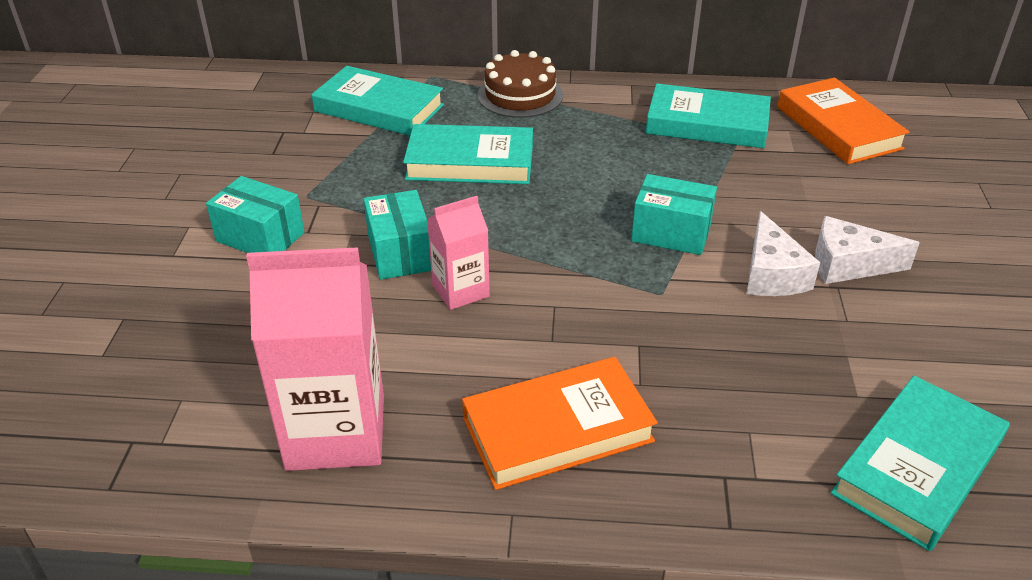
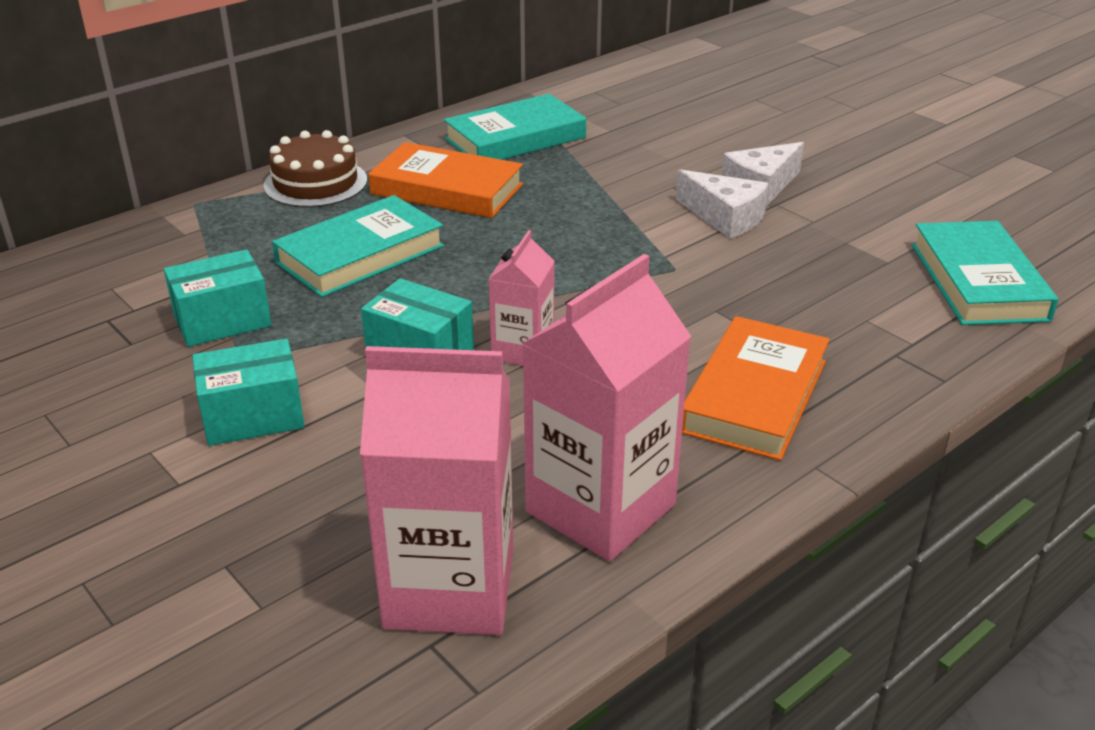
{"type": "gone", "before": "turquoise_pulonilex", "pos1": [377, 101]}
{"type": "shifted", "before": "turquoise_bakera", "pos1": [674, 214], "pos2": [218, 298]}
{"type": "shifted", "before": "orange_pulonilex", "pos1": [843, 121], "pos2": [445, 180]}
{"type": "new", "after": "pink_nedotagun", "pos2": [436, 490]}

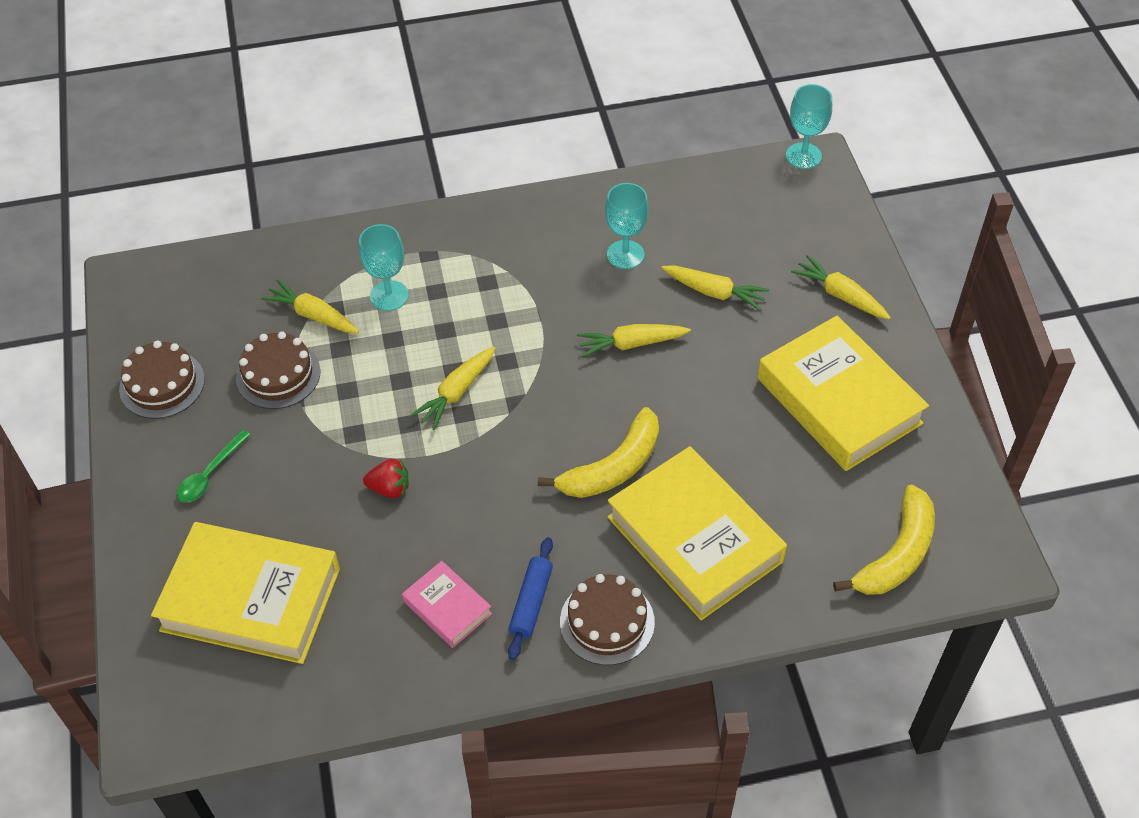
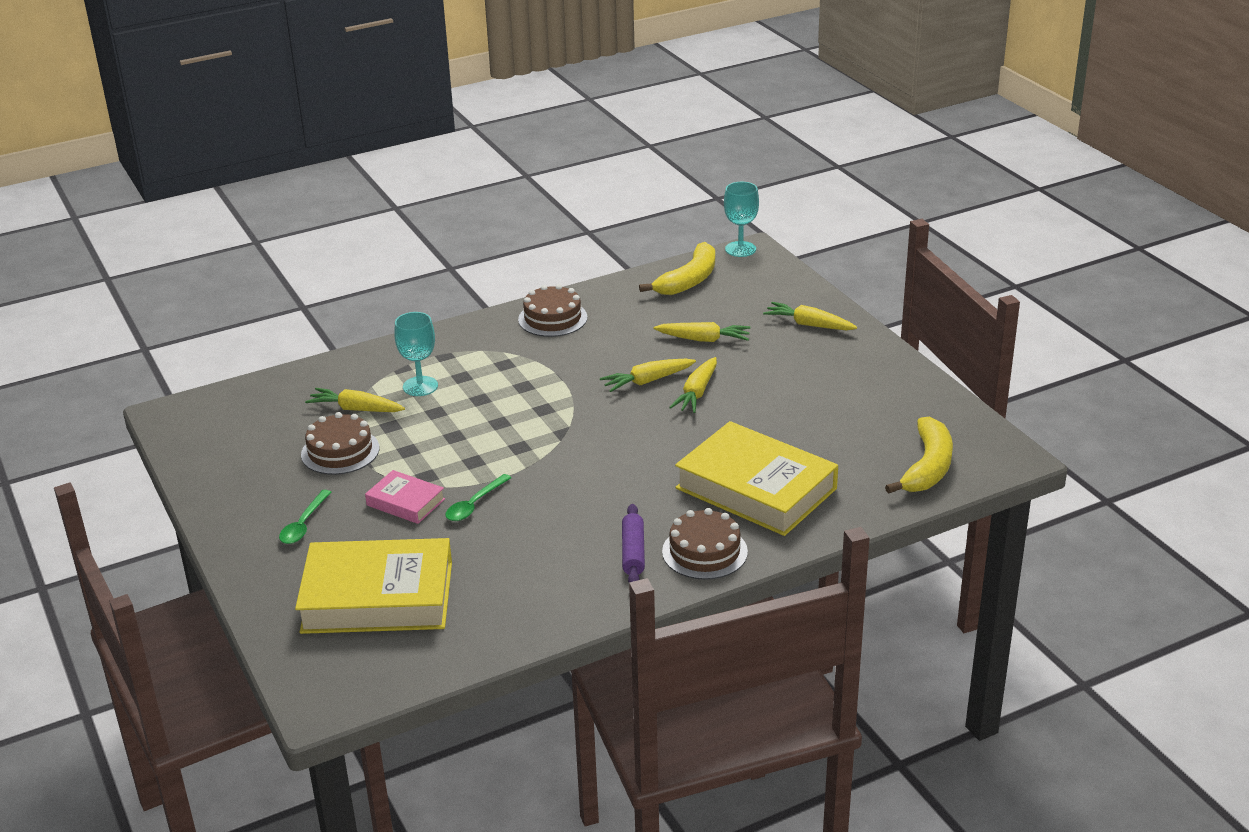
{"type": "shifted", "before": "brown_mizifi", "pos1": [162, 380], "pos2": [553, 310]}
{"type": "swapped", "before": "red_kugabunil", "after": "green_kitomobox", "pos1": [386, 478], "pos2": [478, 497]}
{"type": "shifted", "before": "pink_pulonilex", "pos1": [447, 604], "pos2": [405, 497]}
{"type": "shifted", "before": "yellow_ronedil", "pos1": [453, 388], "pos2": [693, 385]}
{"type": "repainted", "before": "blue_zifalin", "after": "purple_zifalin", "pos1": [530, 598], "pos2": [633, 543]}
{"type": "shifted", "before": "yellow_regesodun", "pos1": [598, 452], "pos2": [677, 268]}
{"type": "gone", "before": "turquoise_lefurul", "pos1": [627, 226]}
{"type": "gone", "before": "yellow_pulonilex", "pos1": [843, 393]}

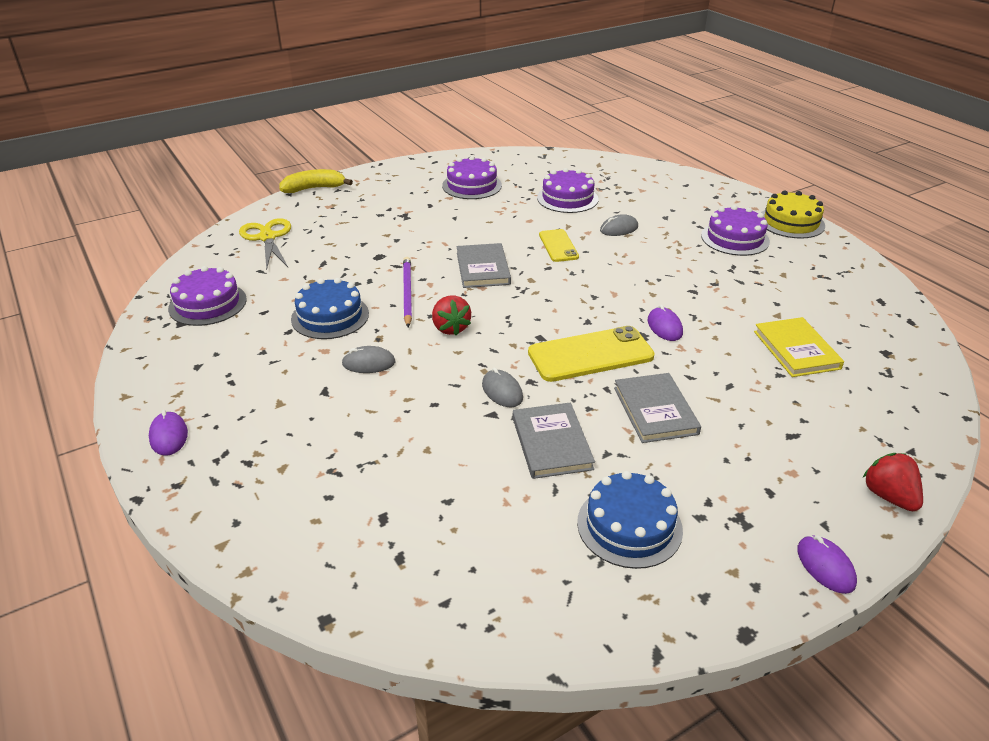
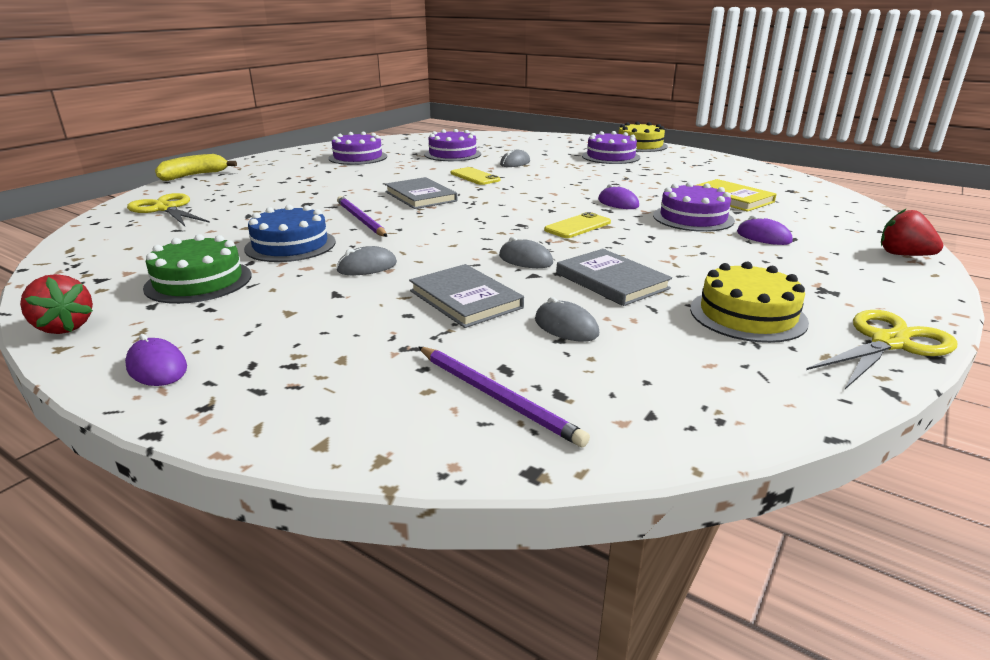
{"type": "shifted", "before": "purple_mizifi", "pos1": [207, 296], "pos2": [694, 207]}
{"type": "shifted", "before": "red_kugabunil", "pos1": [451, 315], "pos2": [56, 304]}
{"type": "scaled", "before": "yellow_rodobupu", "pos1": [591, 354], "pos2": [577, 225], "scale": 0.59}
{"type": "repainted", "before": "blue_mizifi", "after": "yellow_mizifi", "pos1": [630, 520], "pos2": [749, 302]}
{"type": "shifted", "before": "grey_pulonilex", "pos1": [657, 408], "pos2": [466, 296]}
{"type": "shifted", "before": "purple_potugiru", "pos1": [827, 564], "pos2": [765, 230]}
{"type": "new", "after": "green_mizifi", "pos2": [197, 269]}
{"type": "new", "after": "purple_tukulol", "pos2": [504, 397]}
{"type": "new", "after": "grey_potugiru", "pos2": [567, 319]}
{"type": "new", "after": "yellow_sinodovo", "pos2": [881, 350]}

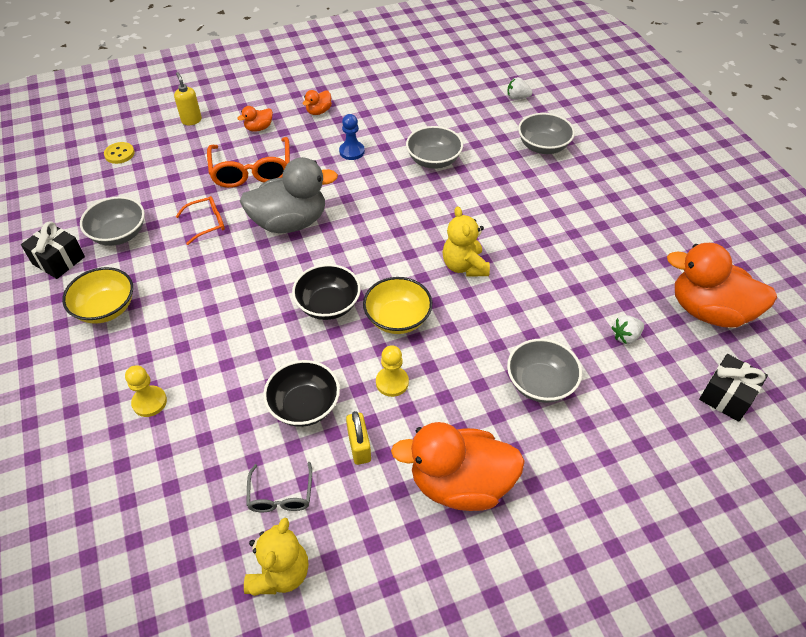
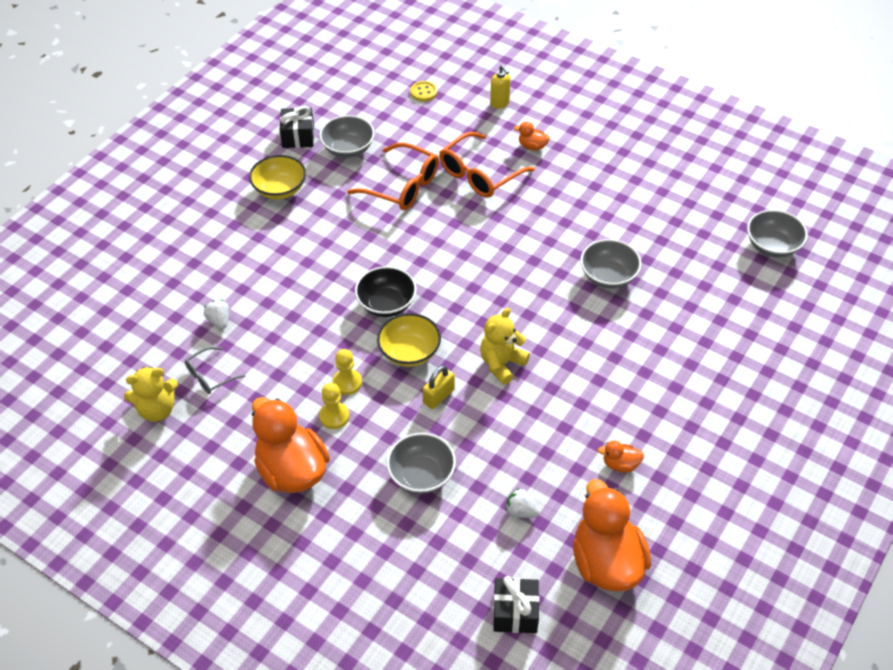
{"type": "shifted", "before": "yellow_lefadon", "pos1": [146, 391], "pos2": [334, 406]}
{"type": "rotated", "before": "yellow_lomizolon", "pos1": [188, 98], "pos2": [500, 87], "turn": 120}
{"type": "scaled", "before": "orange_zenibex", "pos1": [200, 220], "pos2": [393, 176], "scale": 1.79}
{"type": "gone", "before": "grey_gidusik", "pos1": [289, 195]}
{"type": "gone", "before": "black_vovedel", "pos1": [301, 393]}
{"type": "shifted", "before": "orange_gidusik", "pos1": [317, 102], "pos2": [621, 457]}
{"type": "gone", "before": "blue_lefadon", "pos1": [352, 137]}
{"type": "shifted", "before": "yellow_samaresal", "pos1": [358, 438], "pos2": [439, 387]}
{"type": "shifted", "before": "white_kugabunil", "pos1": [520, 88], "pos2": [216, 314]}
{"type": "shifted", "before": "grey_vovedel", "pos1": [546, 133], "pos2": [777, 234]}

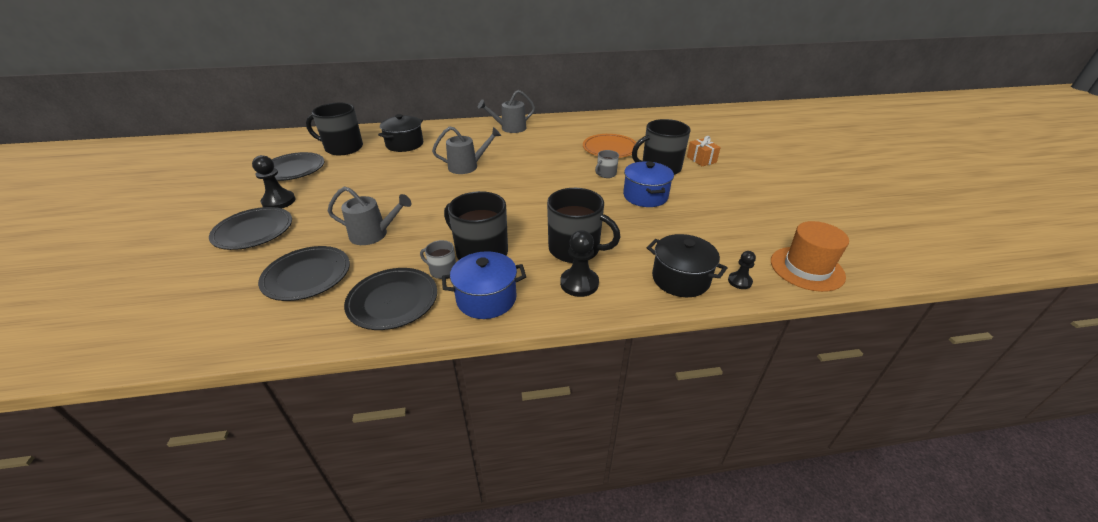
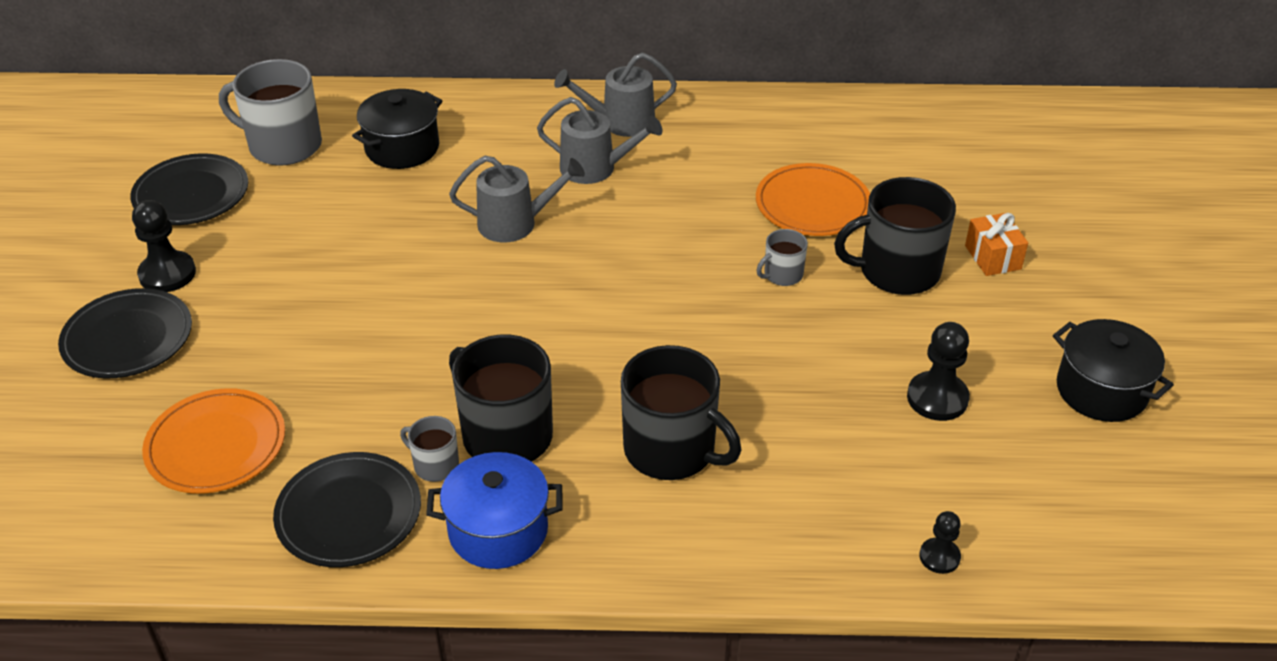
{"type": "repainted", "before": "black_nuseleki", "after": "orange_nuseleki", "pos1": [304, 273], "pos2": [213, 441]}
{"type": "repainted", "before": "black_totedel", "after": "grey_totedel", "pos1": [334, 129], "pos2": [270, 112]}
{"type": "shifted", "before": "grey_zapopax", "pos1": [369, 216], "pos2": [599, 140]}
{"type": "shifted", "before": "black_lefadon", "pos1": [579, 263], "pos2": [938, 371]}
{"type": "gone", "before": "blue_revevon", "pos1": [648, 184]}
{"type": "shifted", "before": "black_revevon", "pos1": [687, 265], "pos2": [1113, 370]}
{"type": "gone", "before": "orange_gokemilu", "pos1": [810, 256]}

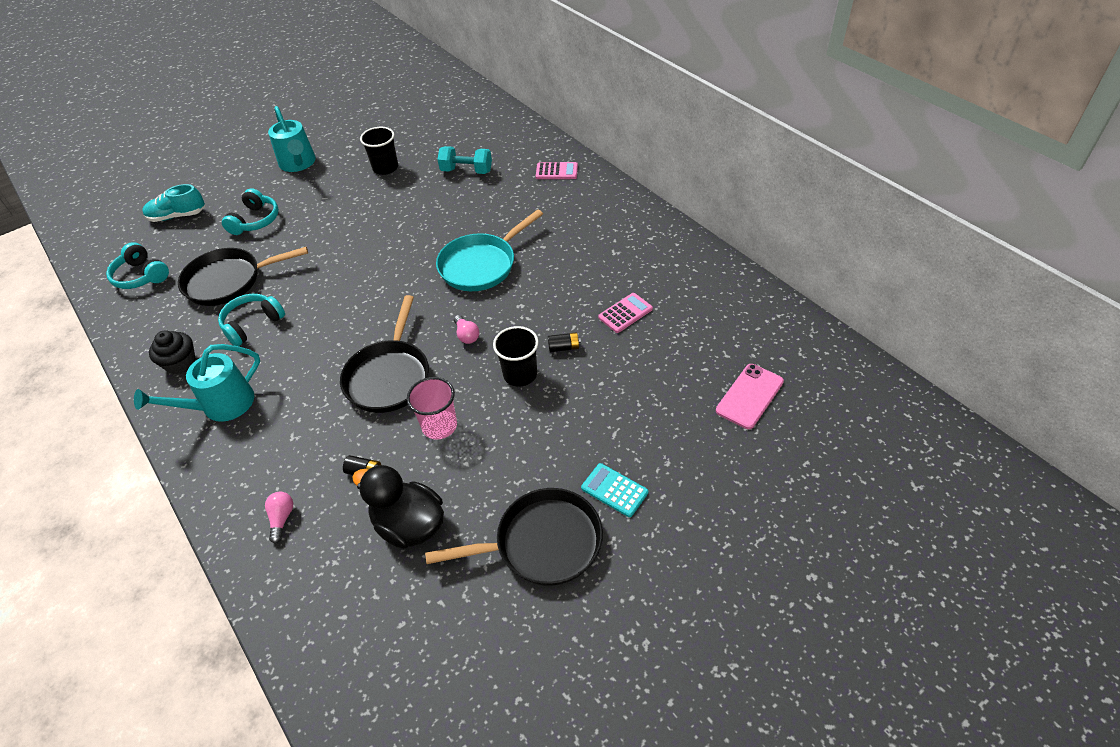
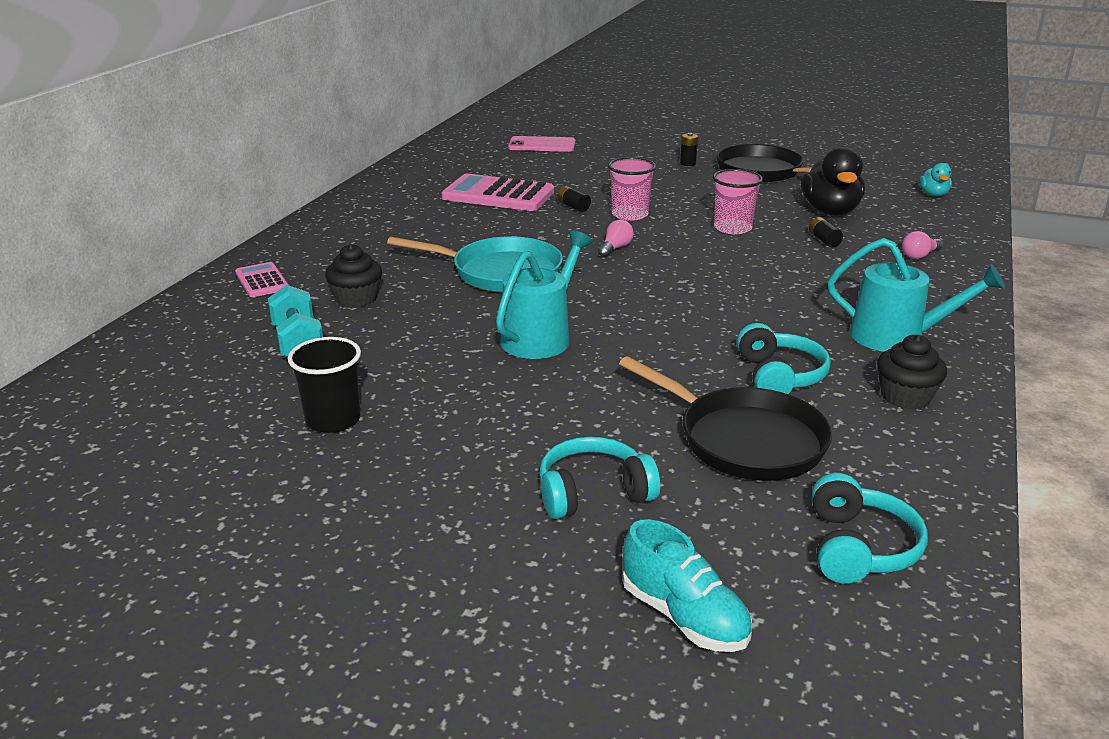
{"type": "rotated", "before": "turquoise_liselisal", "pos1": [251, 320], "pos2": [784, 358], "turn": -105}
{"type": "shifted", "before": "turquoise_zapopax", "pos1": [292, 139], "pos2": [544, 294]}
{"type": "gone", "before": "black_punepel", "pos1": [384, 354]}
{"type": "repainted", "before": "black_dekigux", "after": "pink_dekigux", "pos1": [516, 356], "pos2": [632, 189]}
{"type": "swapped", "before": "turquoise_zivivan", "after": "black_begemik", "pos1": [614, 490], "pos2": [689, 149]}
{"type": "scaled", "before": "pink_zivivan", "pos1": [625, 313], "pos2": [497, 192], "scale": 1.87}
{"type": "new", "after": "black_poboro", "pos2": [353, 276]}
{"type": "new", "after": "turquoise_gidusik", "pos2": [935, 180]}

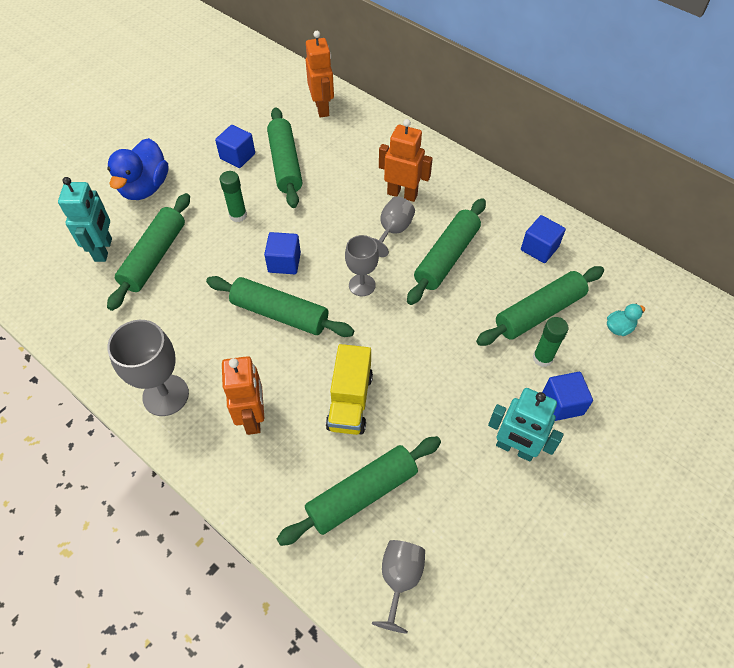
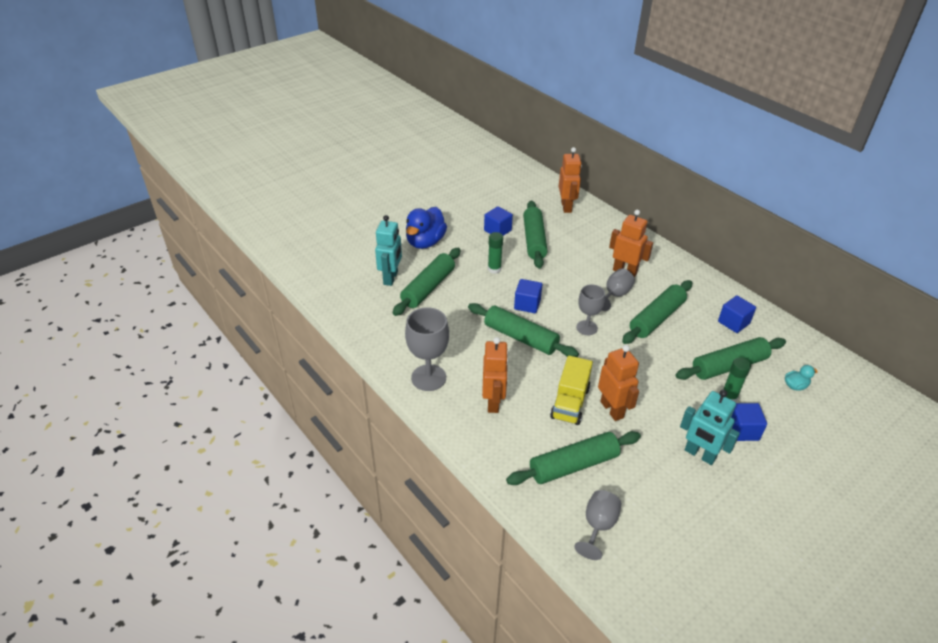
{"type": "new", "after": "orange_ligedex", "pos2": [618, 383]}

